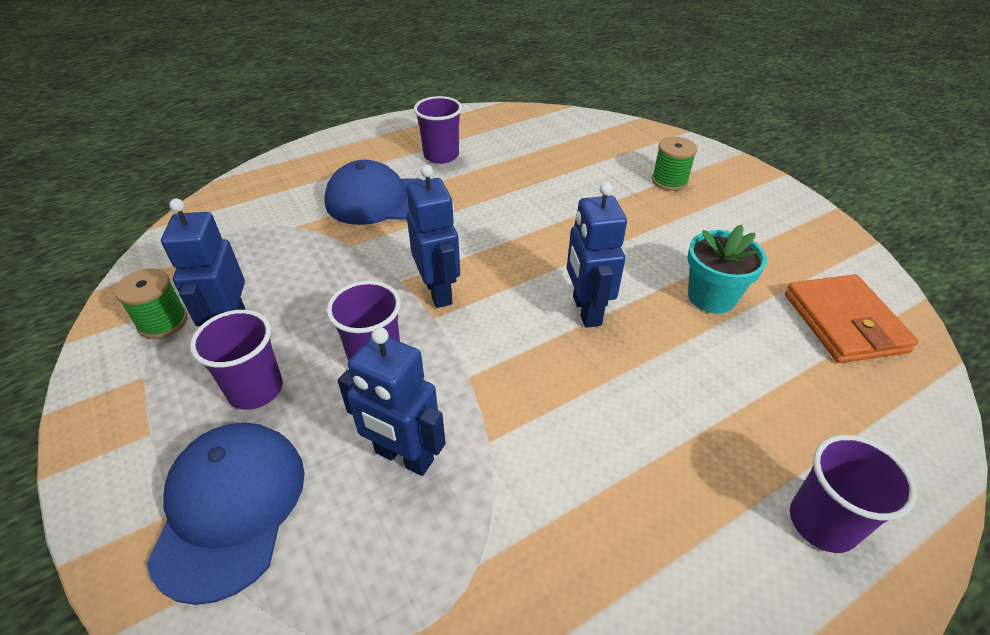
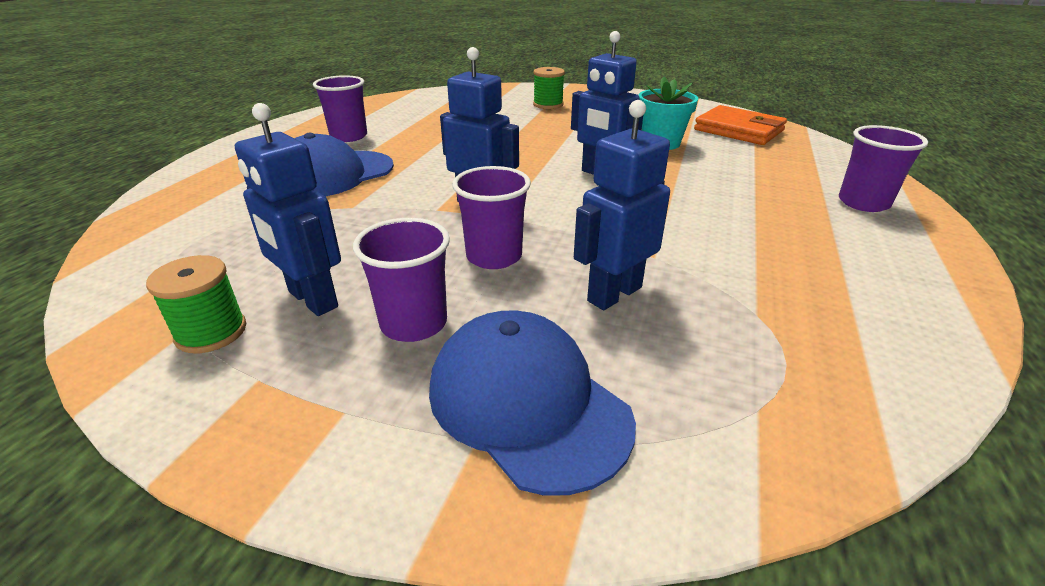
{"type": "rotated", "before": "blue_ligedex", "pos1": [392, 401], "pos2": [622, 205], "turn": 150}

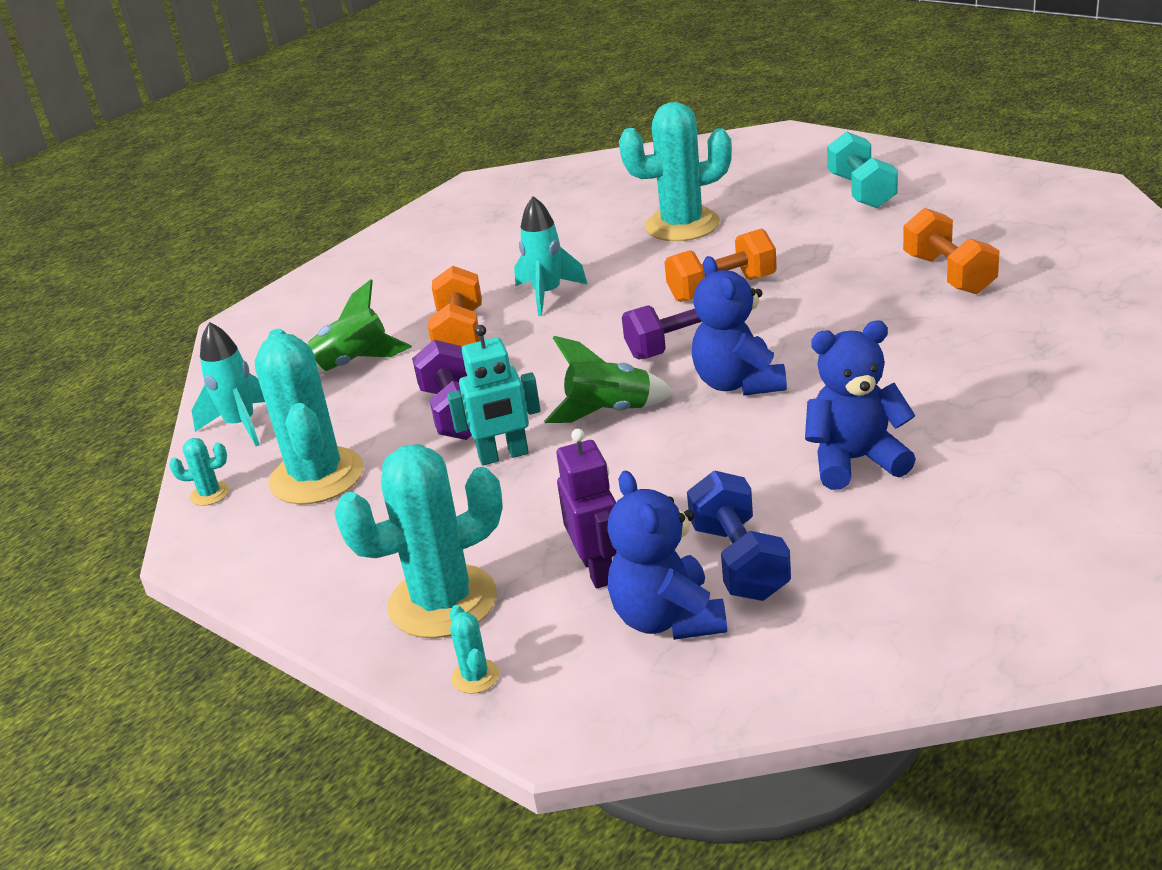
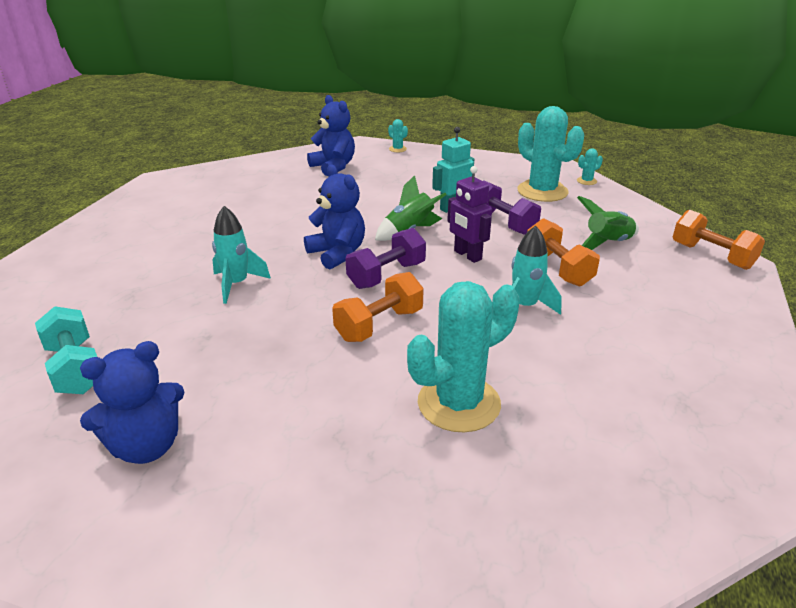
{"type": "shifted", "before": "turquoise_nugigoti", "pos1": [228, 384], "pos2": [241, 255]}
{"type": "gone", "before": "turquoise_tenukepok", "pos1": [418, 541]}
{"type": "shifted", "before": "purple_ligedex", "pos1": [587, 509], "pos2": [469, 214]}
{"type": "gone", "before": "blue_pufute", "pos1": [739, 535]}
{"type": "shifted", "before": "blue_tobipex", "pos1": [860, 405], "pos2": [132, 402]}
{"type": "shifted", "before": "turquoise_pufute", "pos1": [862, 169], "pos2": [66, 350]}
{"type": "shifted", "before": "orange_pufute", "pos1": [951, 251], "pos2": [719, 240]}

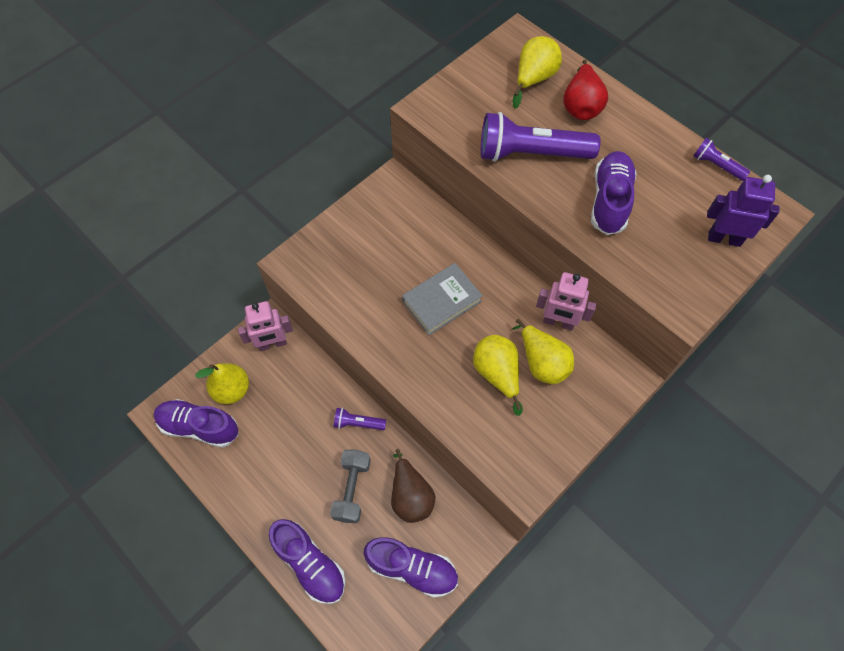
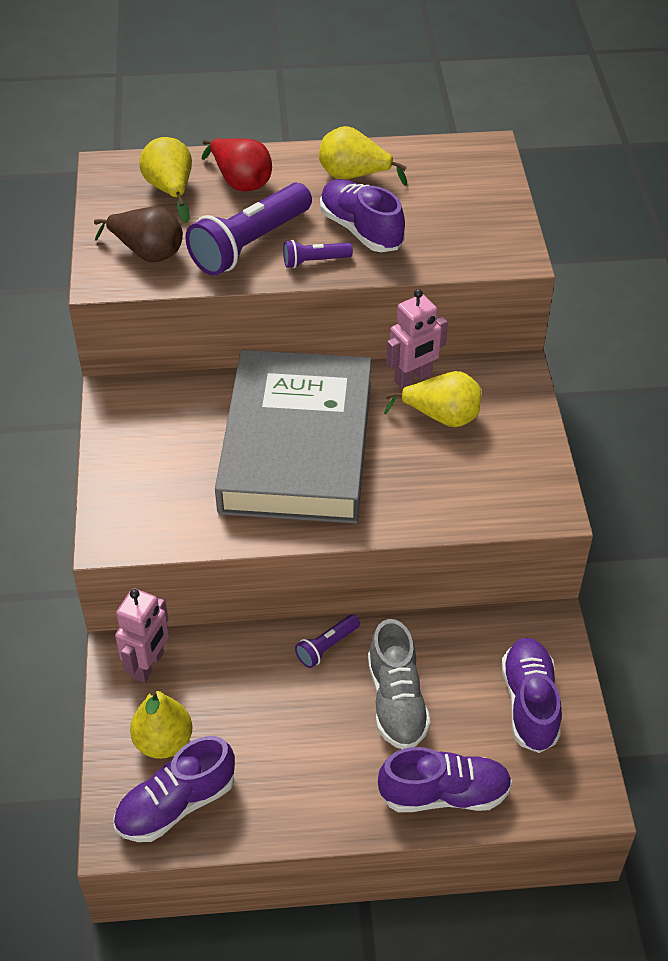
{"type": "swapped", "before": "grey_pufute", "after": "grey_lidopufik", "pos1": [350, 486], "pos2": [399, 684]}
{"type": "rotated", "before": "purple_lidopufik", "pos1": [411, 567], "pos2": [531, 695], "turn": -60}
{"type": "shifted", "before": "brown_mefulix", "pos1": [413, 486], "pos2": [138, 234]}
{"type": "scaled", "before": "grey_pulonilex", "pos1": [442, 299], "pos2": [293, 436], "scale": 2.22}
{"type": "shifted", "before": "yellow_mefulix", "pos1": [498, 375], "pos2": [363, 156]}
{"type": "shifted", "before": "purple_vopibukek", "pos1": [721, 159], "pos2": [318, 254]}
{"type": "gone", "before": "purple_ligedex", "pos1": [743, 211]}

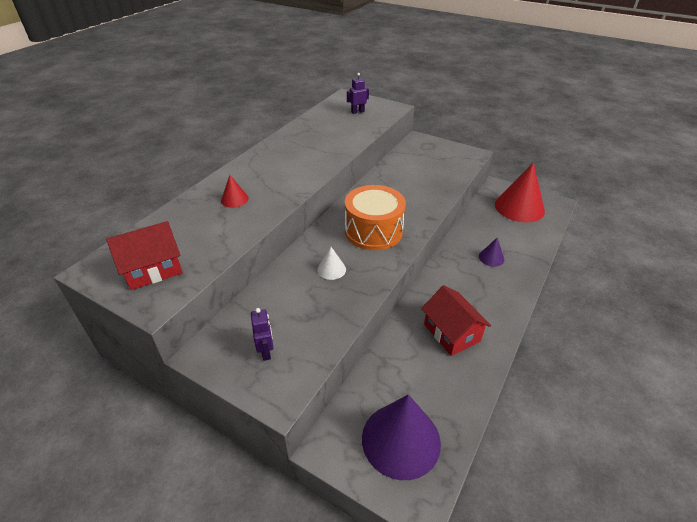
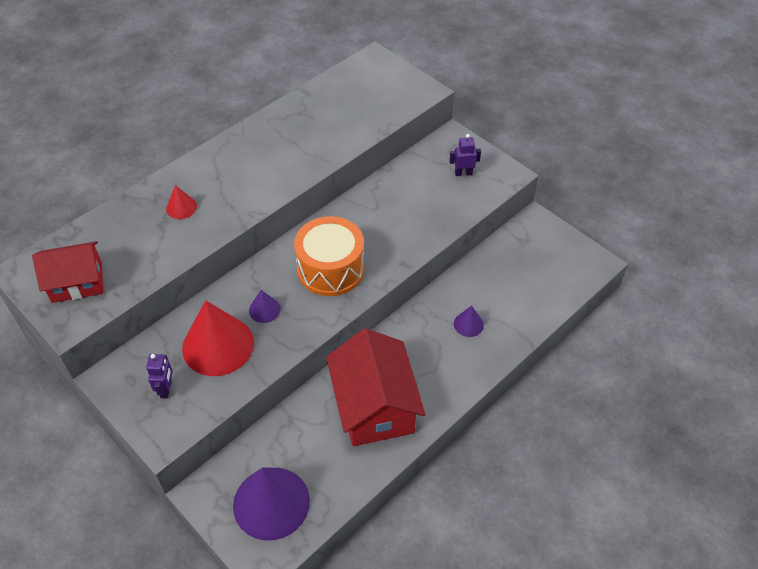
{"type": "repainted", "before": "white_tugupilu", "after": "purple_tugupilu", "pos1": [331, 263], "pos2": [265, 306]}
{"type": "shifted", "before": "purple_ligedex", "pos1": [358, 93], "pos2": [465, 155]}
{"type": "scaled", "before": "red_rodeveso", "pos1": [456, 320], "pos2": [376, 387], "scale": 1.56}
{"type": "shifted", "before": "red_tugupilu", "pos1": [520, 192], "pos2": [218, 338]}

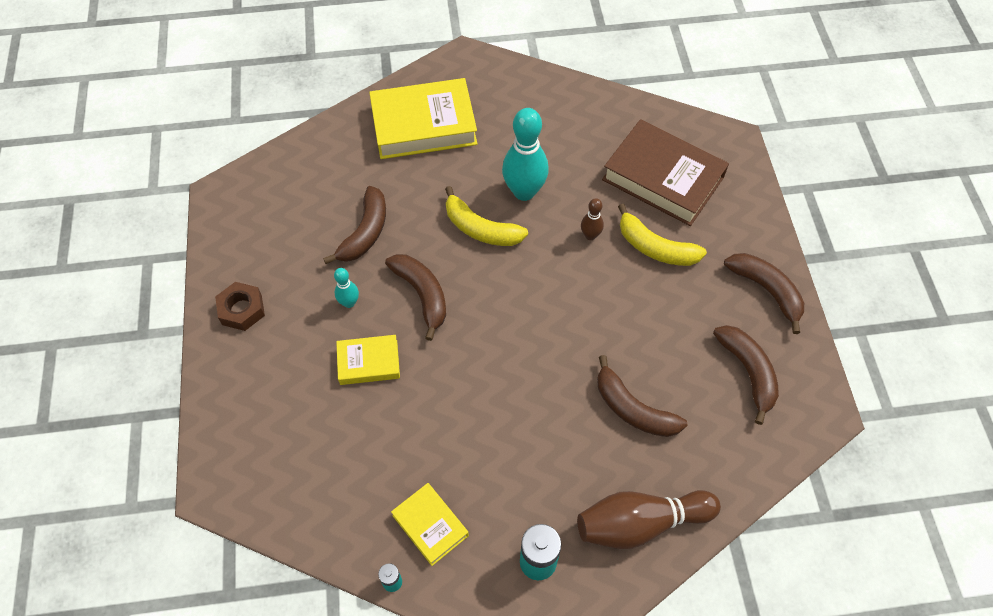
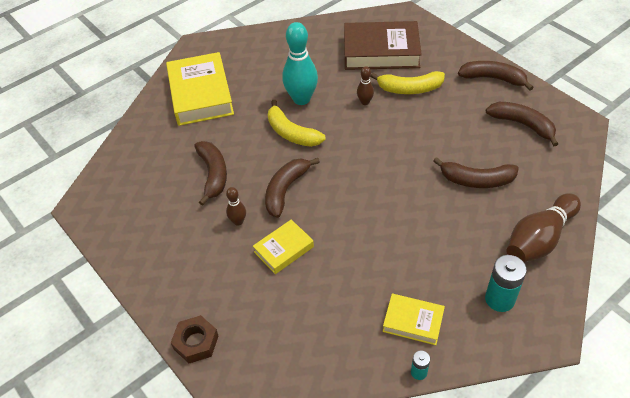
{"type": "shifted", "before": "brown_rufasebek", "pos1": [240, 306], "pos2": [194, 339]}
{"type": "repainted", "before": "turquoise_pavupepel", "after": "brown_pavupepel", "pos1": [346, 288], "pos2": [236, 206]}
{"type": "rotated", "before": "yellow_pulonilex", "pos1": [423, 118], "pos2": [200, 89], "turn": -60}
{"type": "rotated", "before": "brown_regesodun", "pos1": [415, 297], "pos2": [292, 188], "turn": -90}
{"type": "rotated", "before": "yellow_regesodun", "pos1": [486, 216], "pos2": [297, 123], "turn": 45}

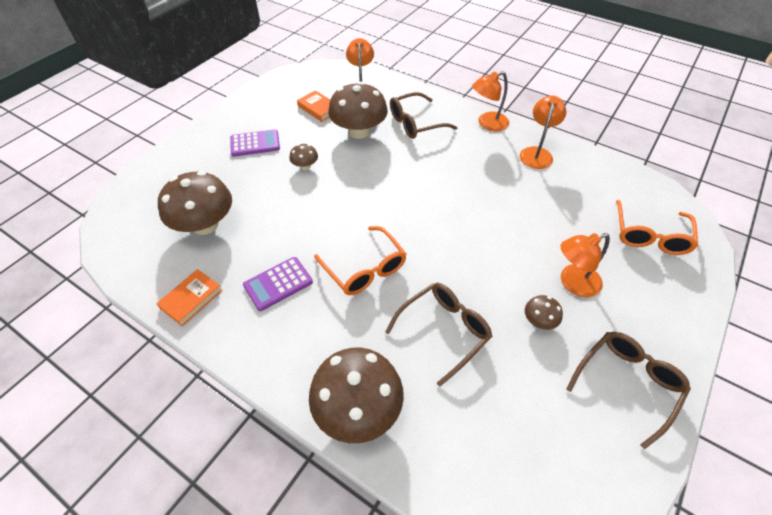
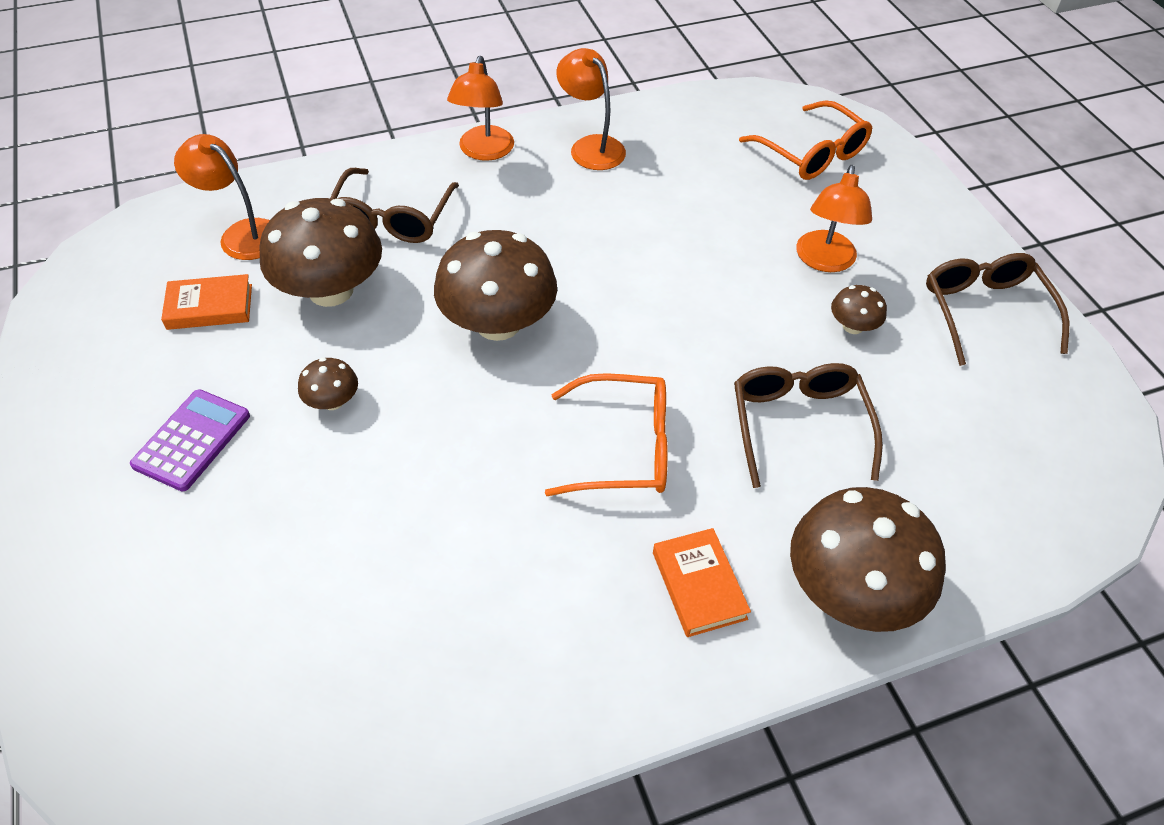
{"type": "shifted", "before": "orange_pulonilex", "pos1": [189, 297], "pos2": [702, 582]}
{"type": "shifted", "before": "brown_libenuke", "pos1": [195, 203], "pos2": [495, 285]}
{"type": "gone", "before": "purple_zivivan", "pos1": [278, 284]}

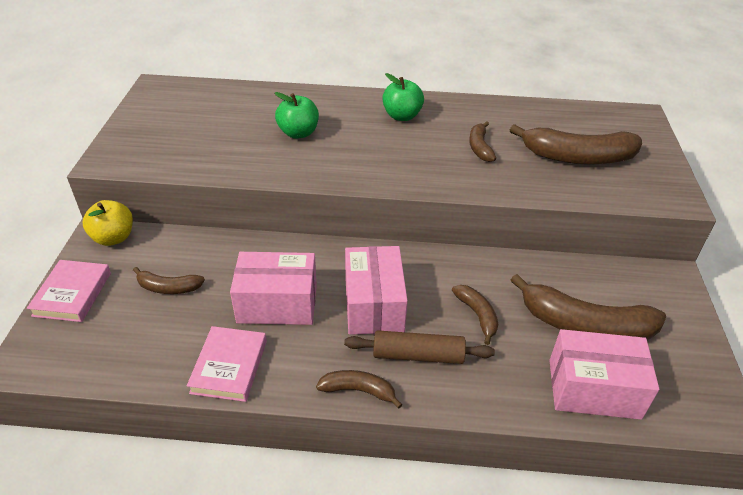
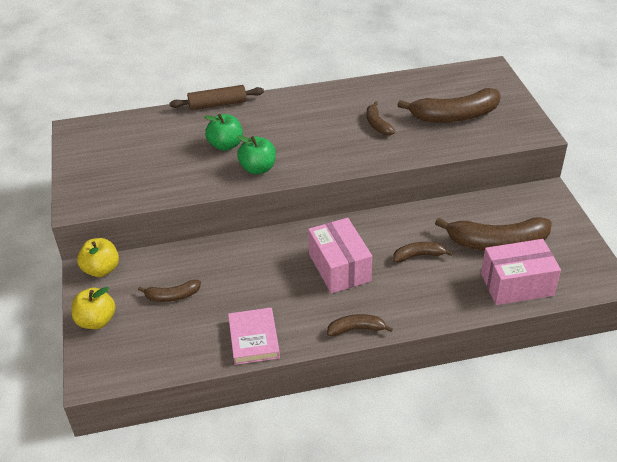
{"type": "swapped", "before": "pink_pulonilex", "after": "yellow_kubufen", "pos1": [69, 291], "pos2": [94, 308]}
{"type": "gone", "before": "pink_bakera", "pos1": [273, 288]}
{"type": "shifted", "before": "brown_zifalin", "pos1": [419, 347], "pos2": [216, 97]}
{"type": "shifted", "before": "green_kubufen", "pos1": [403, 97], "pos2": [256, 154]}
{"type": "rotated", "before": "brown_regesodun", "pos1": [475, 315], "pos2": [423, 252], "turn": -60}

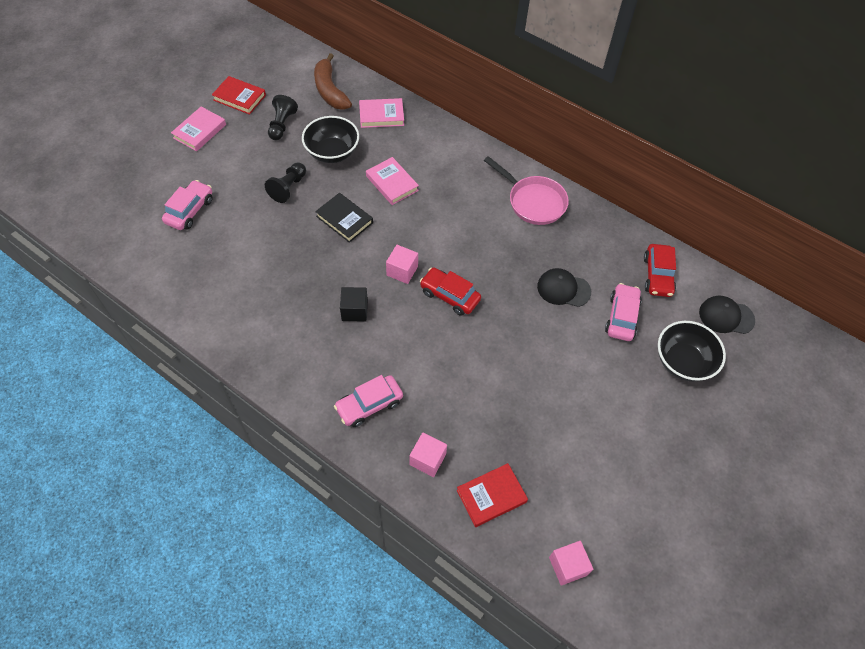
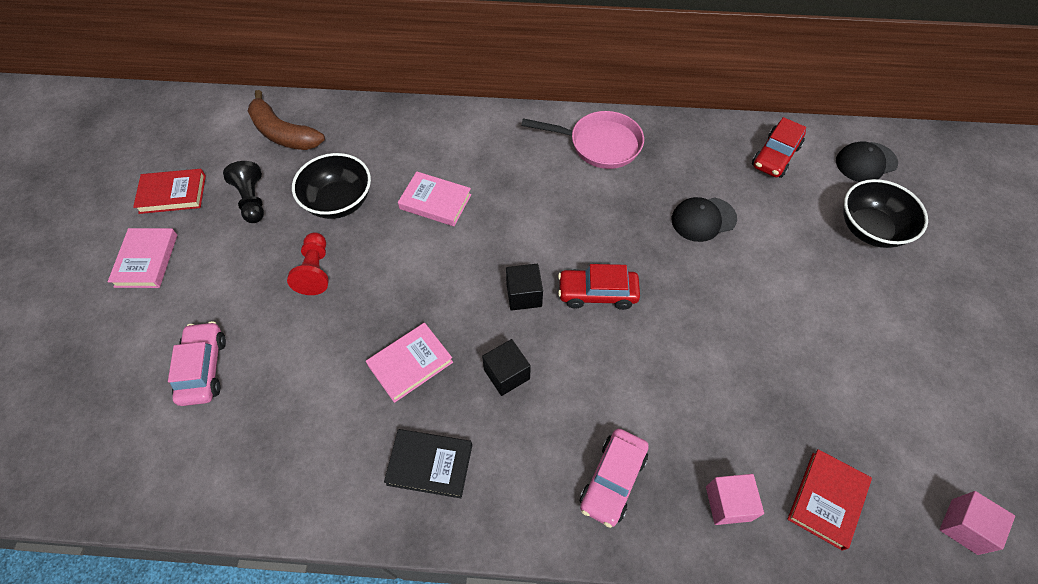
{"type": "repainted", "before": "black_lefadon", "after": "red_lefadon", "pos1": [285, 182], "pos2": [308, 263]}
{"type": "shifted", "before": "black_pulonilex", "pos1": [344, 218], "pos2": [428, 463]}
{"type": "shifted", "before": "pink_pulonilex", "pos1": [381, 113], "pos2": [409, 363]}
{"type": "repainted", "before": "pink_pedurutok", "after": "black_pedurutok", "pos1": [402, 264], "pos2": [524, 287]}
{"type": "gone", "before": "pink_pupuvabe", "pos1": [623, 312]}
{"type": "rotated", "before": "red_pupuvabe", "pos1": [660, 270], "pos2": [779, 147], "turn": 60}

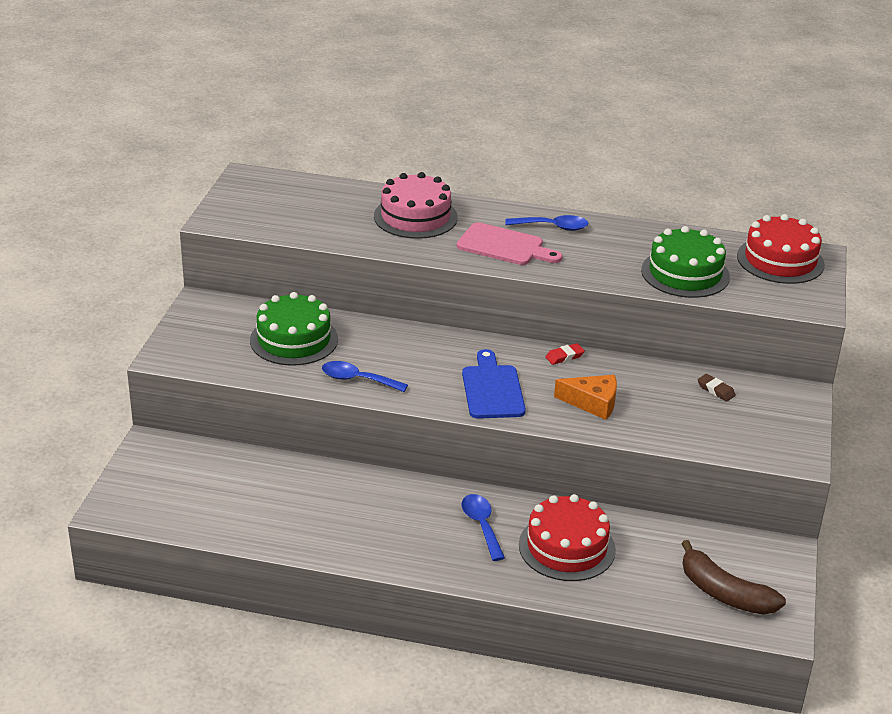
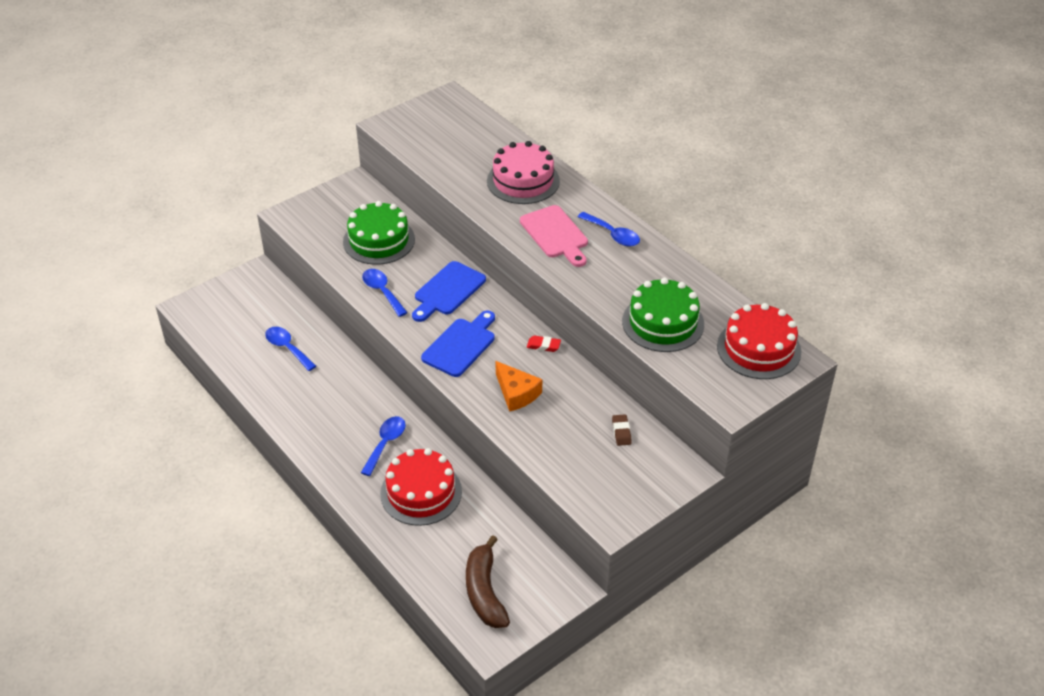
{"type": "new", "after": "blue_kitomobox", "pos2": [290, 349]}
{"type": "new", "after": "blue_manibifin", "pos2": [449, 291]}

